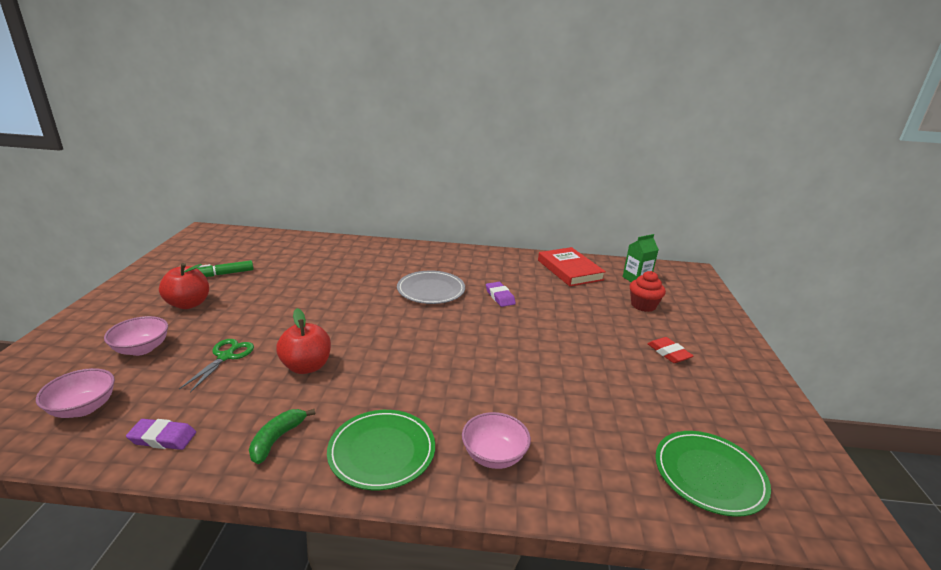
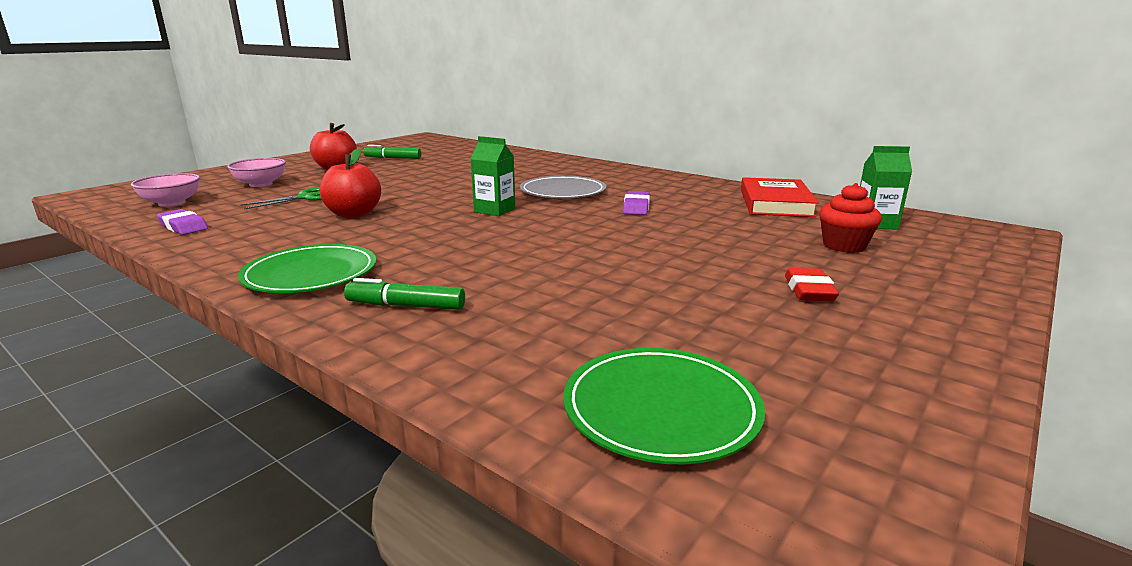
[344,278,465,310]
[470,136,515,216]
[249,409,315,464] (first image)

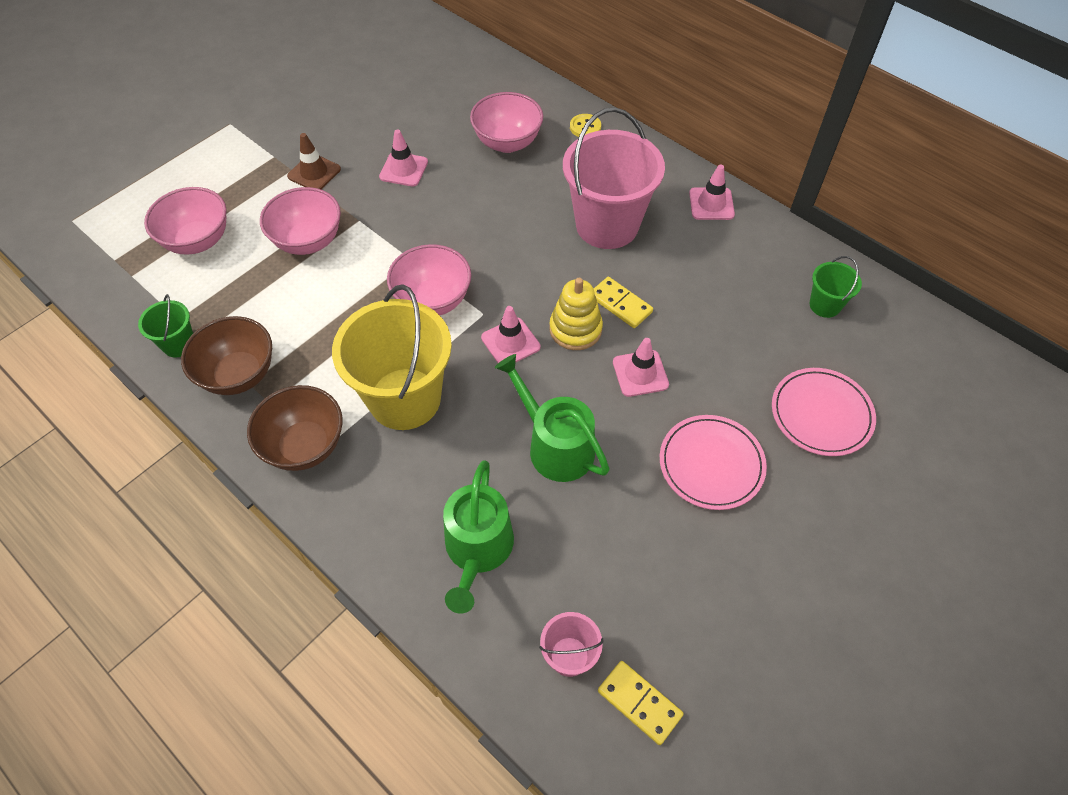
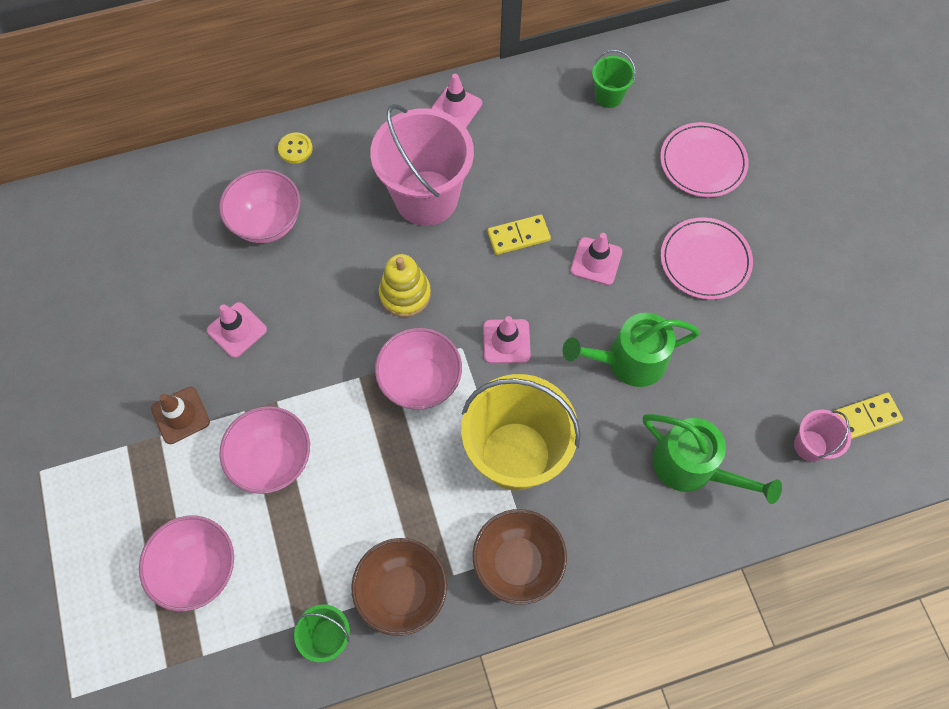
[379,254,431,317]

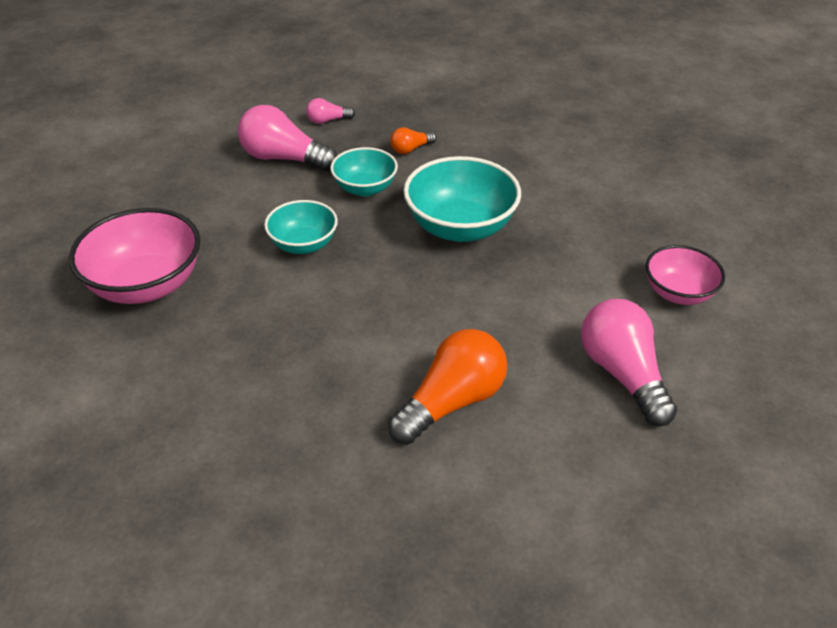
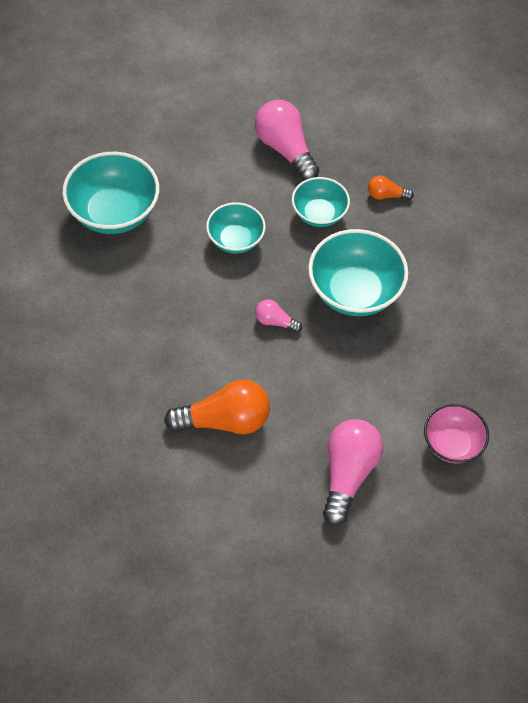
[62,152,159,234]
[255,300,302,333]

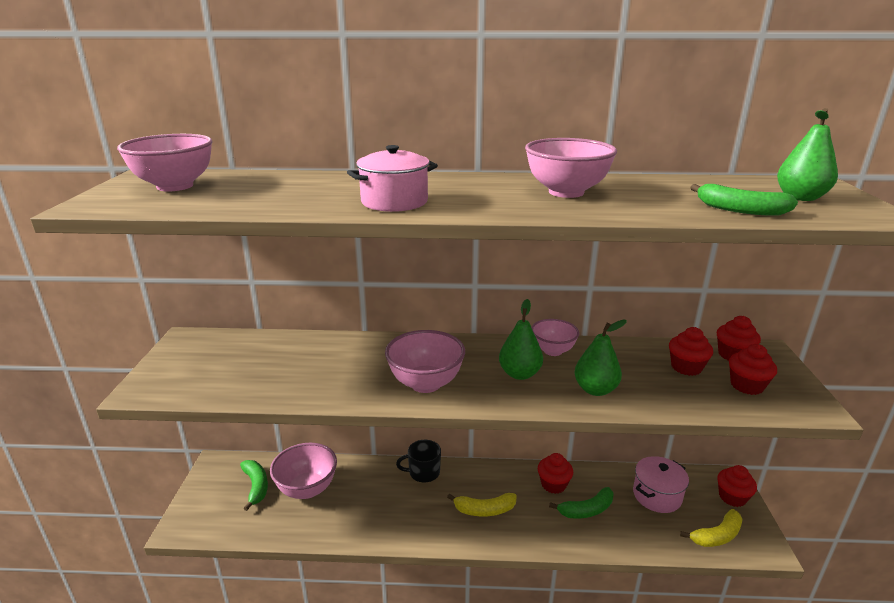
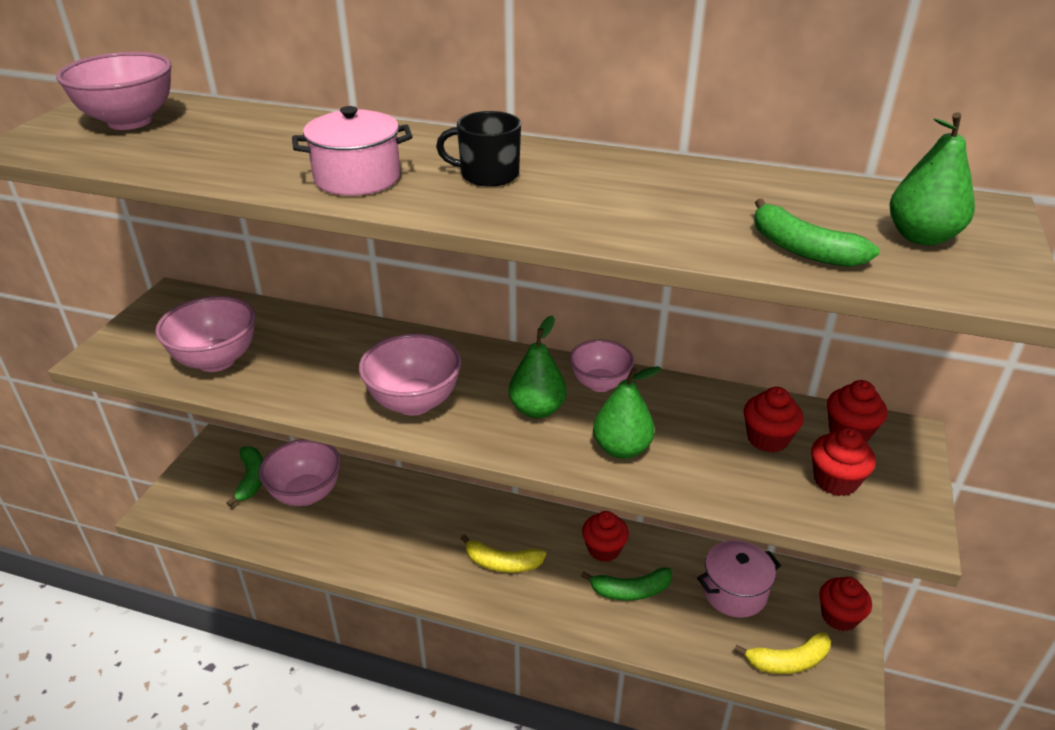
[155,296,255,372]
[436,111,521,187]

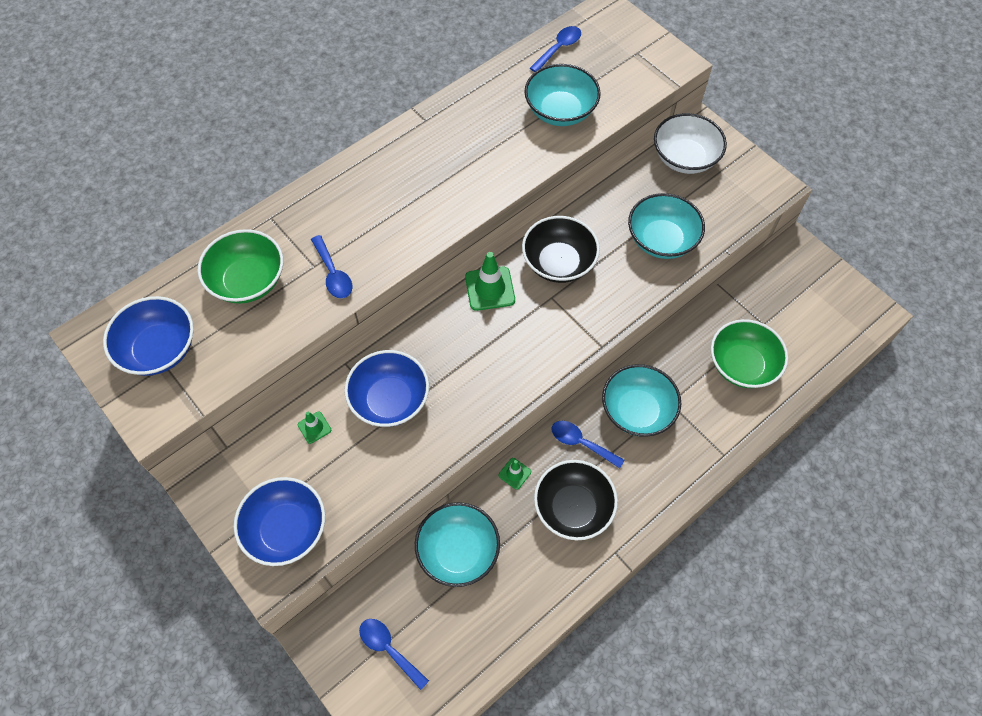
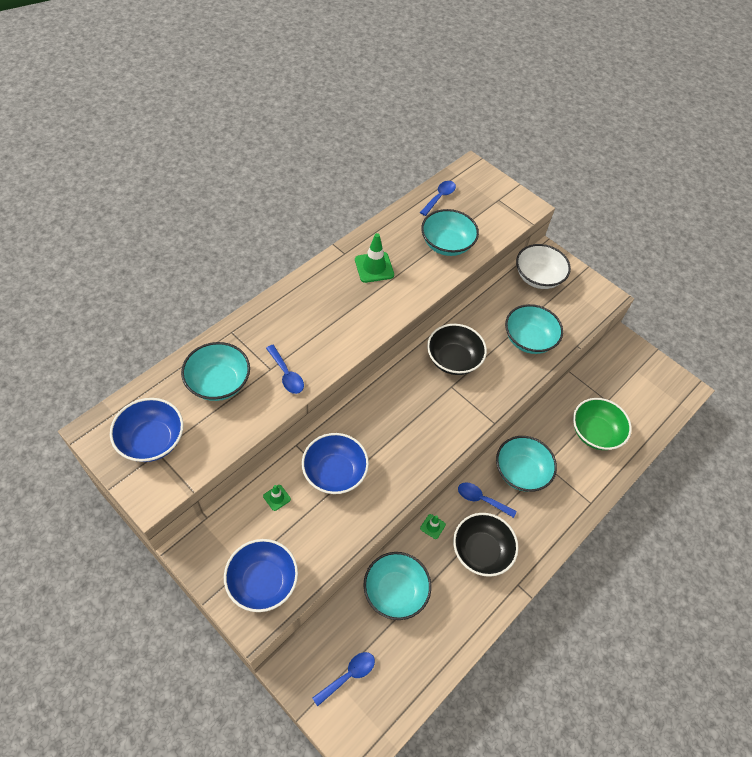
[181,342,250,401]
[312,652,375,706]
[355,233,394,283]

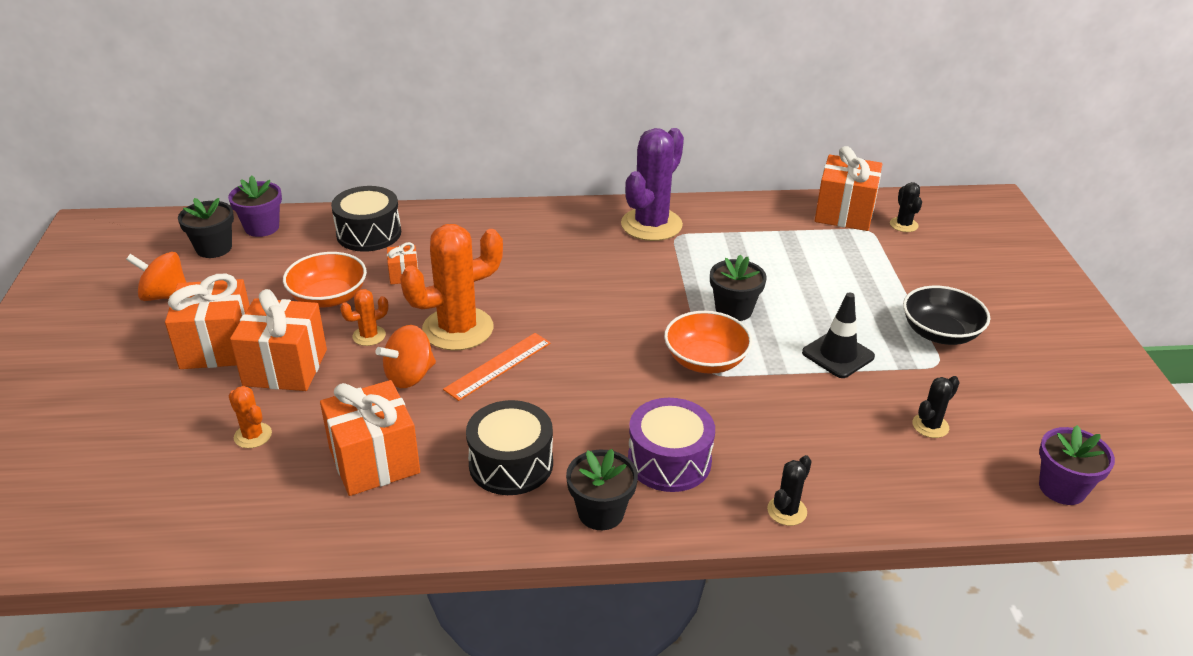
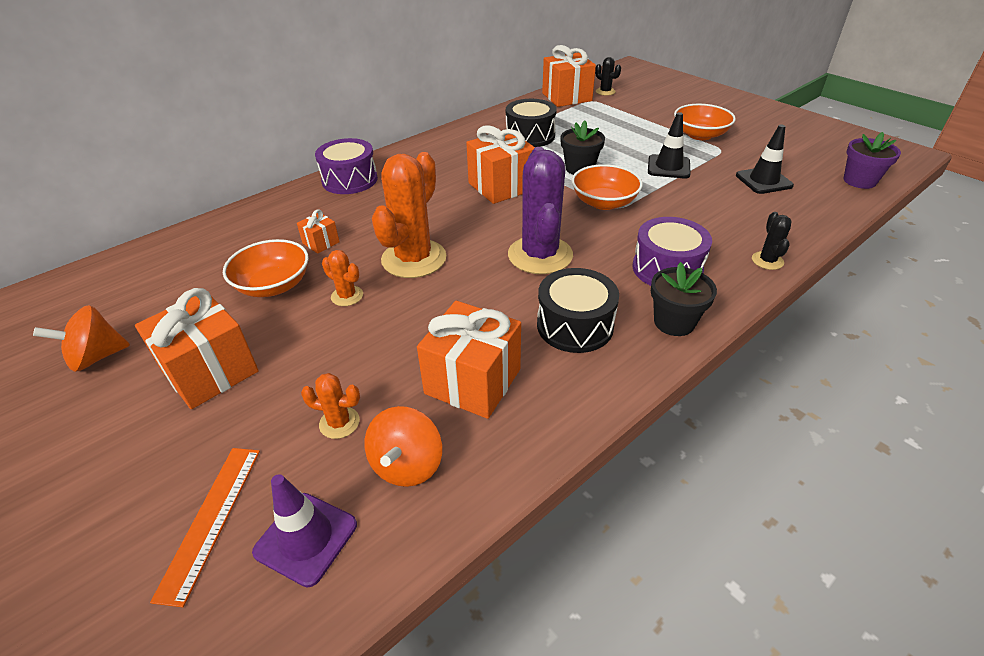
[150,448,260,607]
[252,474,357,587]
[315,138,378,194]
[322,250,363,306]
[365,406,442,487]
[466,125,535,204]
[506,99,557,147]
[508,147,573,274]
[674,104,736,140]
[736,125,794,194]
[178,198,234,258] (first image)
[228,175,282,237] (first image)

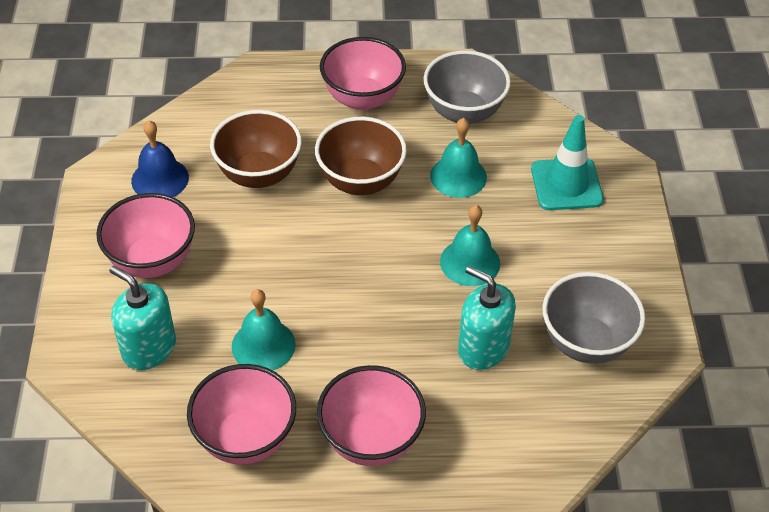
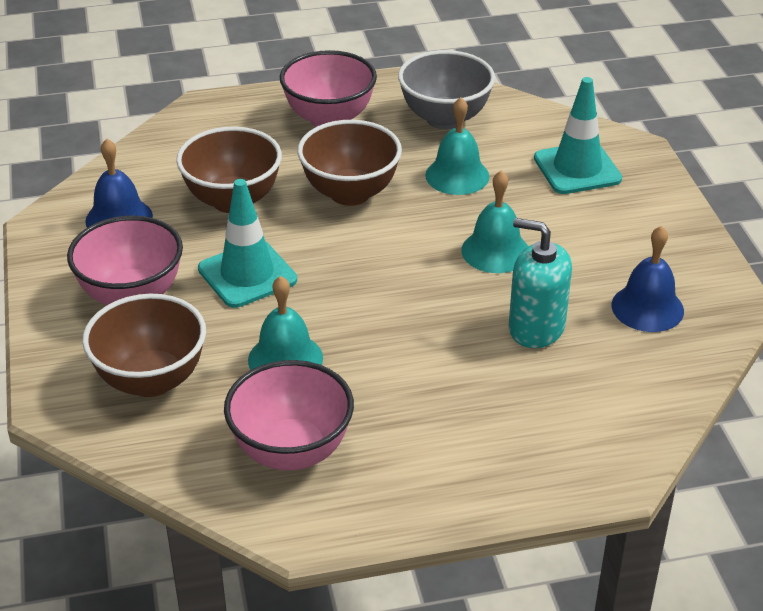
[82,294,206,397]
[198,179,297,308]
[612,226,684,332]
[317,365,426,466] (first image)

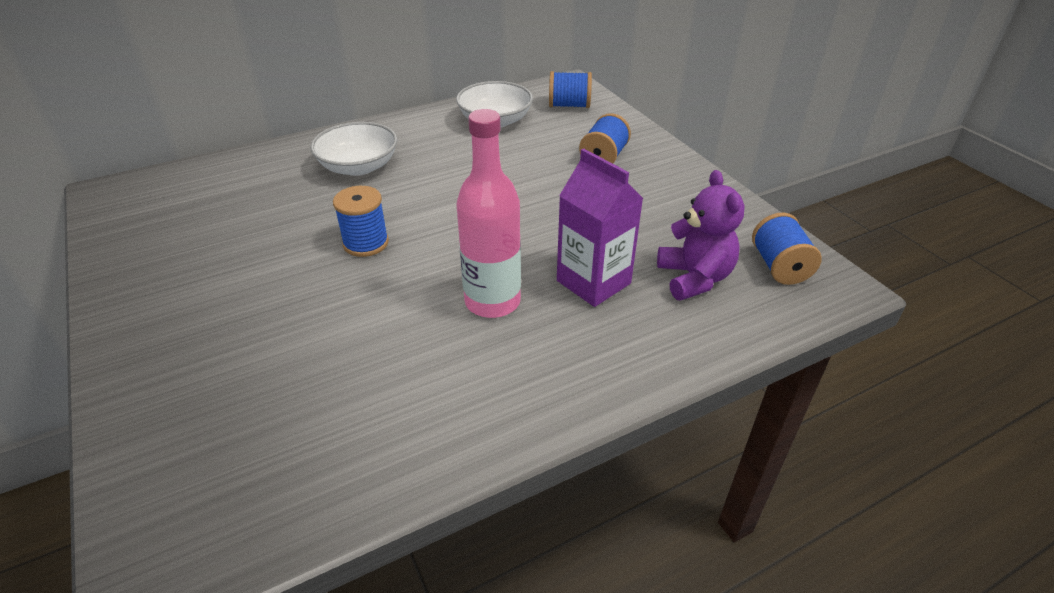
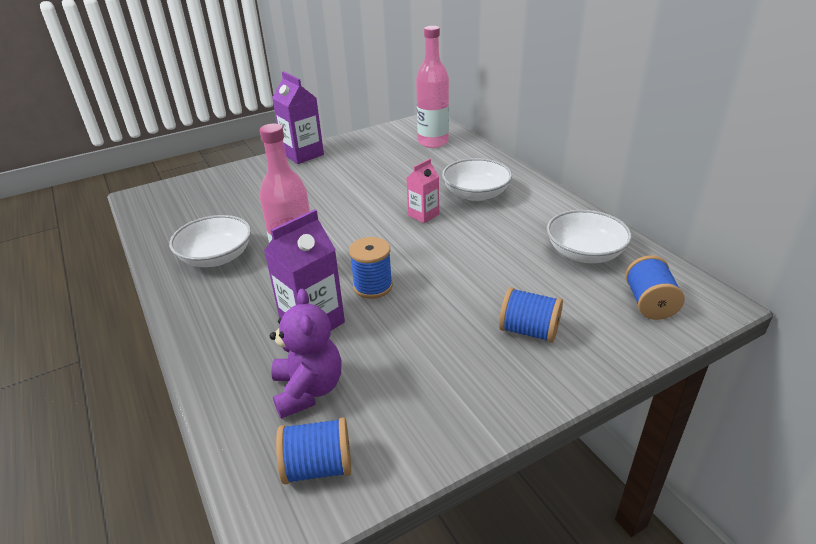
[169,215,251,267]
[270,289,341,419]
[272,71,324,164]
[349,237,393,299]
[407,159,439,223]
[416,26,449,148]

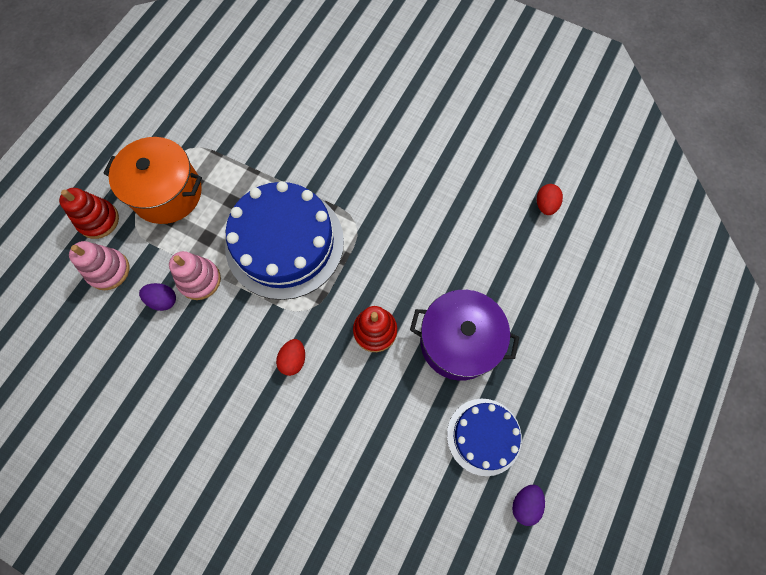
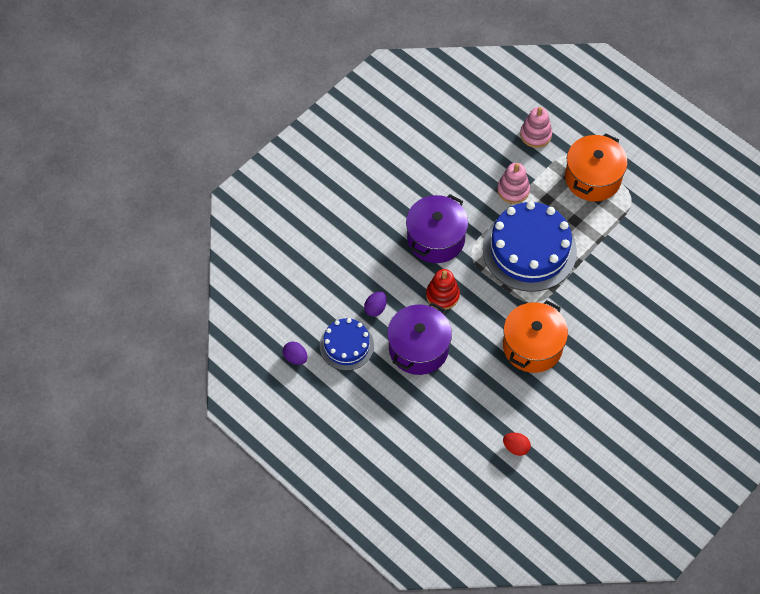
[364,291,387,317]
[406,194,468,263]
[503,300,568,373]
[59,188,119,239] (first image)

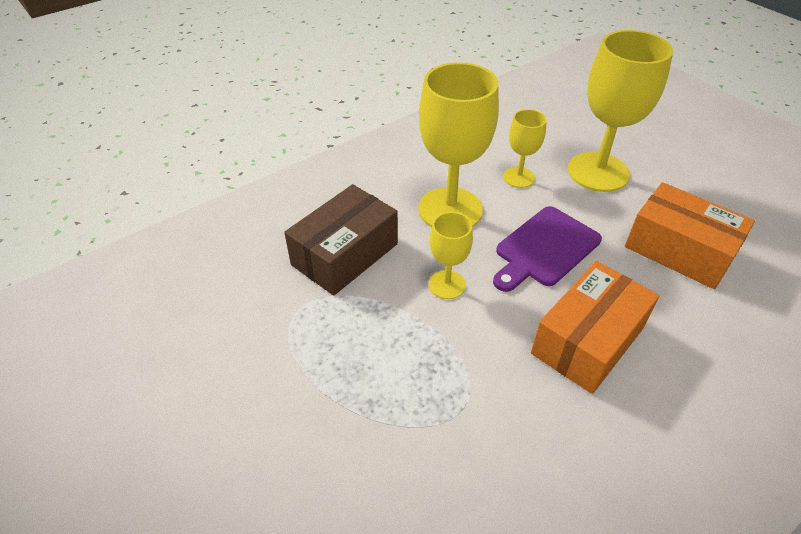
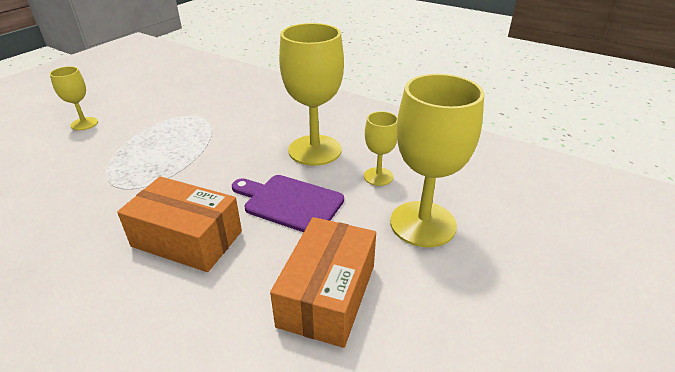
[50,66,98,130]
[284,184,398,296] (first image)

